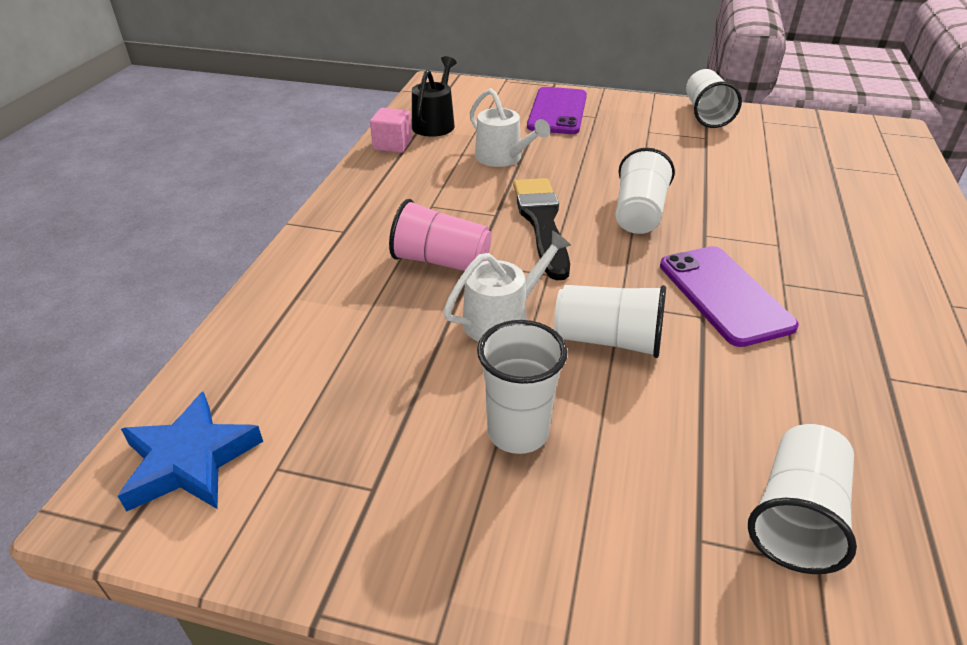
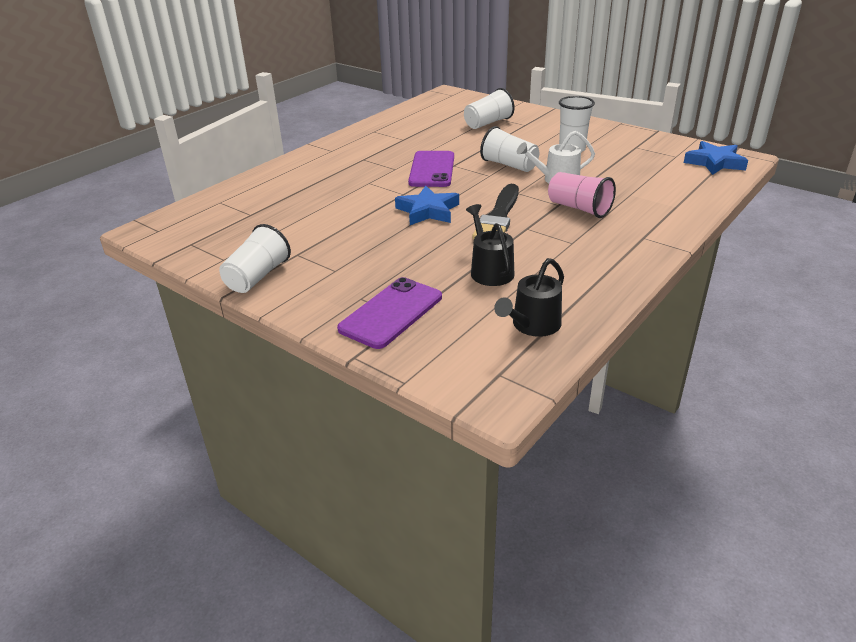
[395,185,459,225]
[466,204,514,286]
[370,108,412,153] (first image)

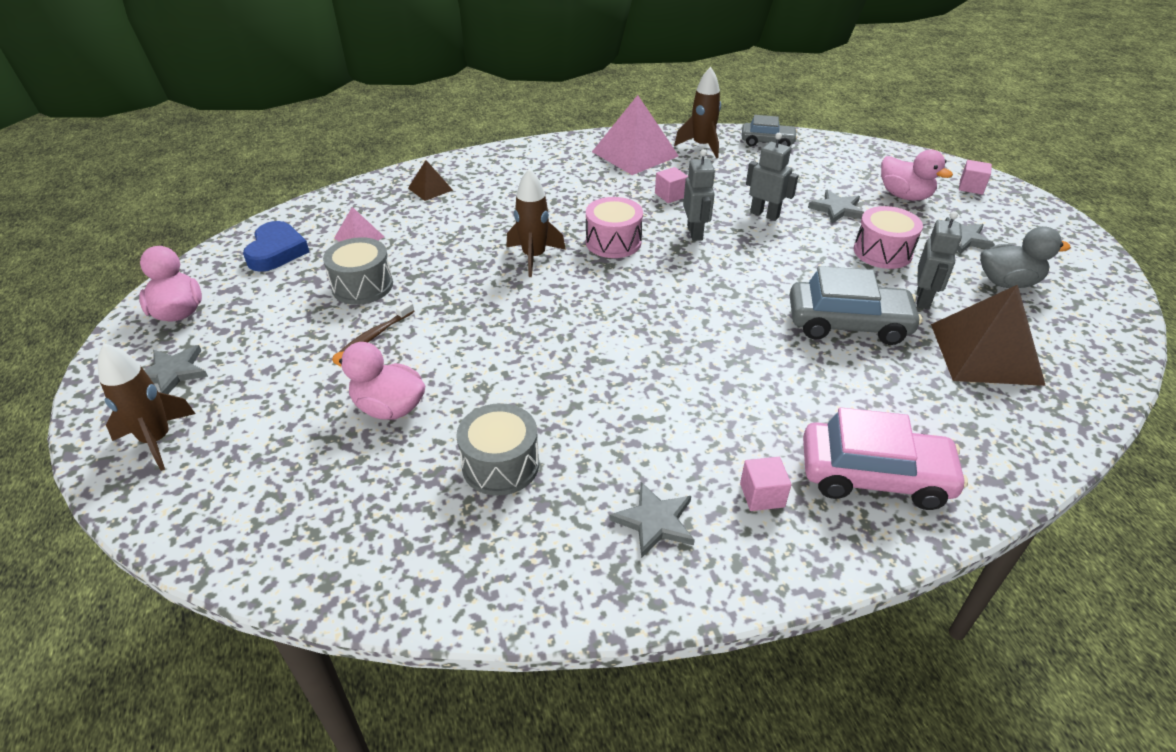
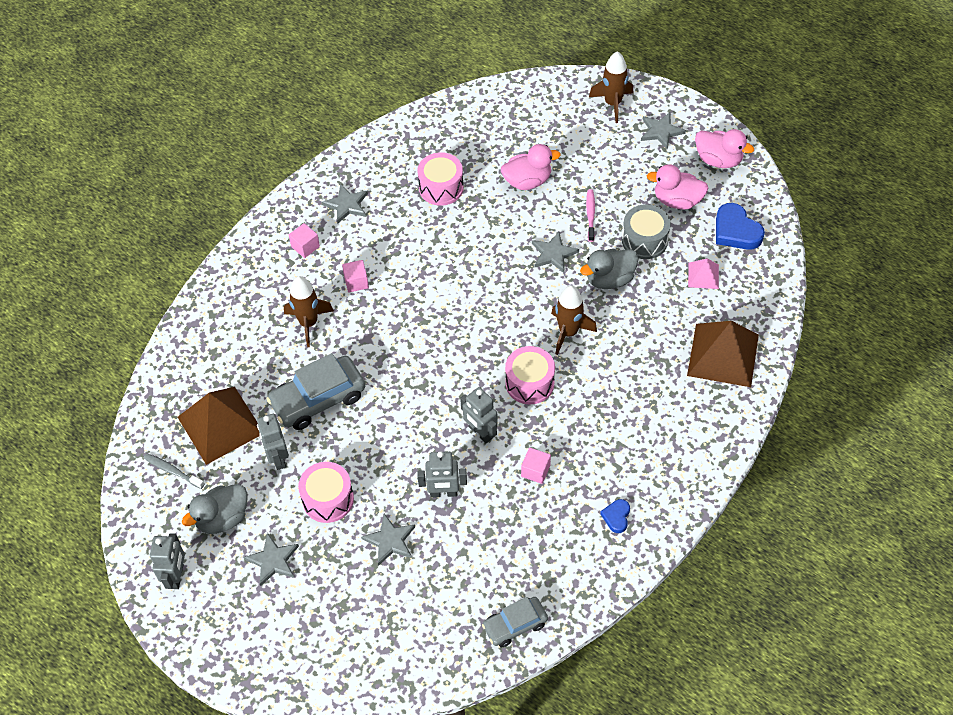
[143,453,205,489]
[150,533,185,589]
[284,276,334,347]
[342,260,369,293]
[417,152,464,206]
[532,232,579,273]
[580,249,638,289]
[586,189,595,242]
[600,499,630,533]
[647,164,709,210]
[687,321,759,387]
[803,407,968,510] (first image)

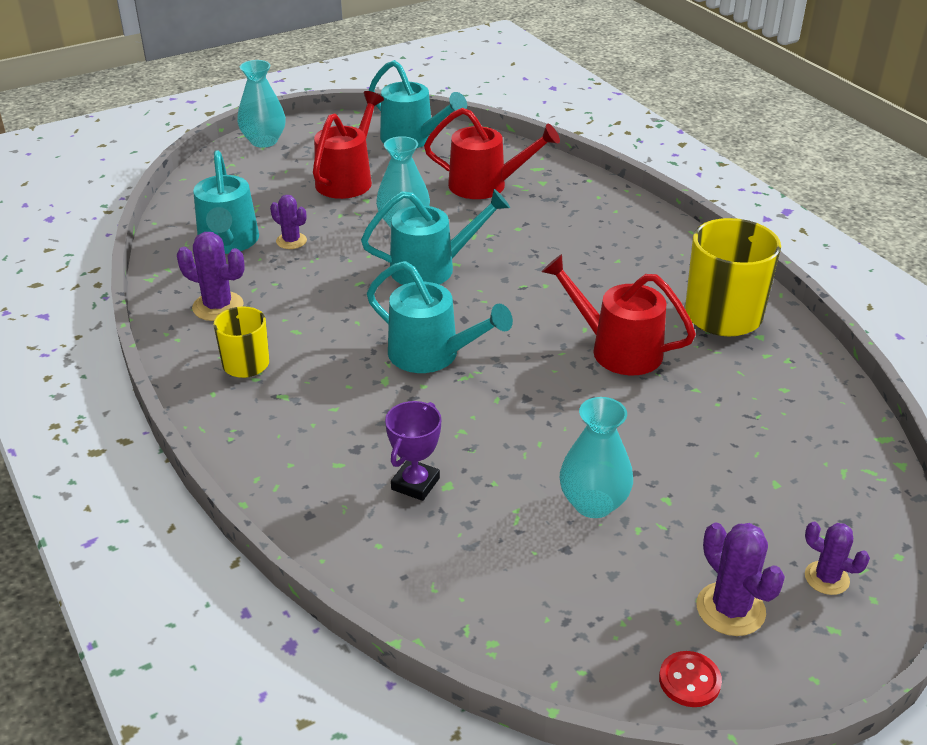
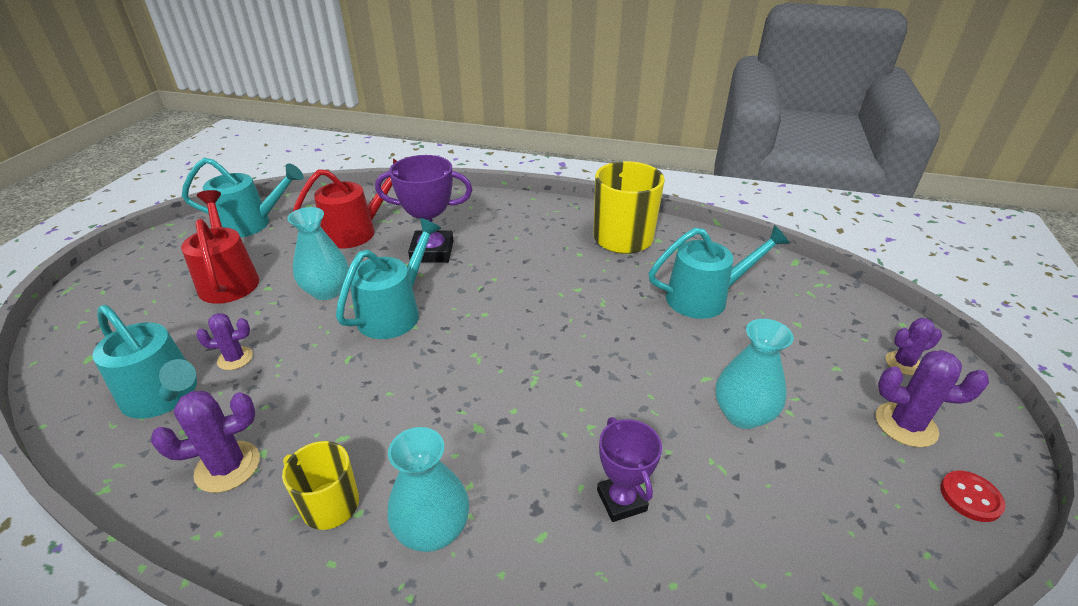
[375,155,472,263]
[387,427,469,552]
[649,225,790,319]
[541,254,696,375] (first image)

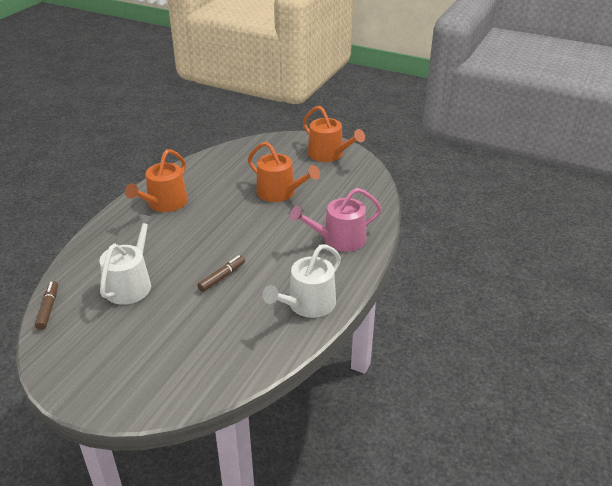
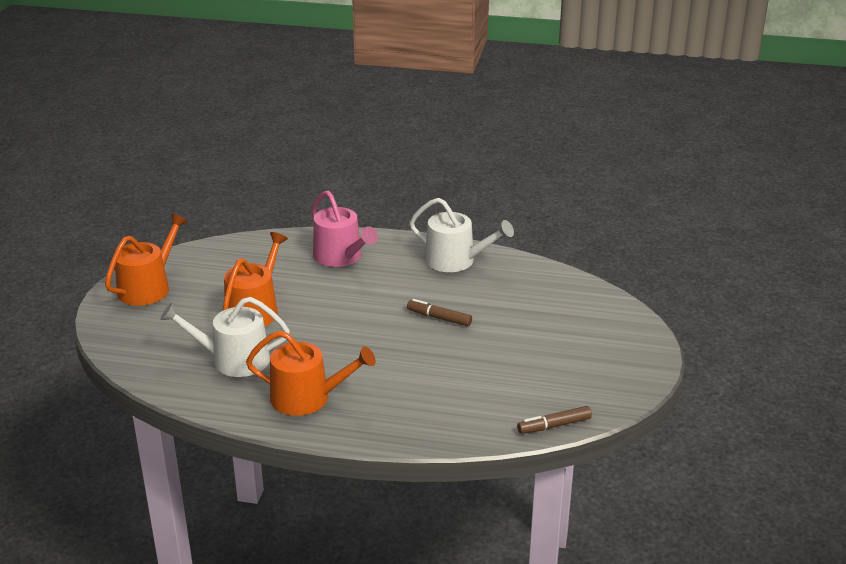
[160,297,290,377]

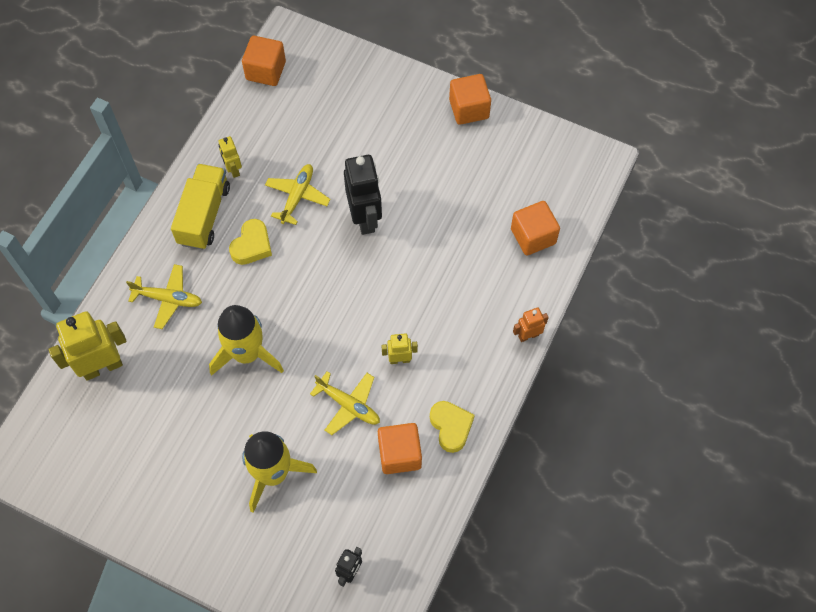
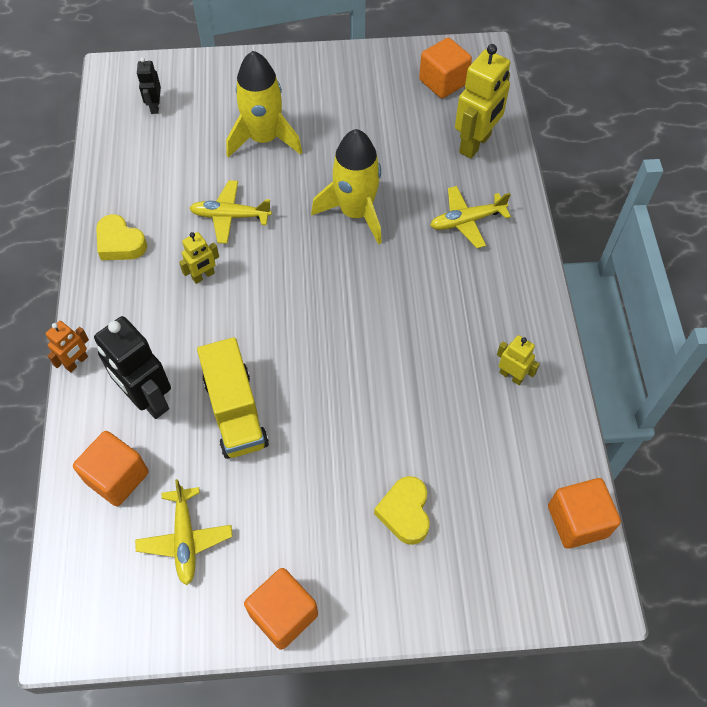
[94,316,171,419]
[135,479,233,585]
[197,337,269,459]
[374,476,430,545]
[419,37,472,99]

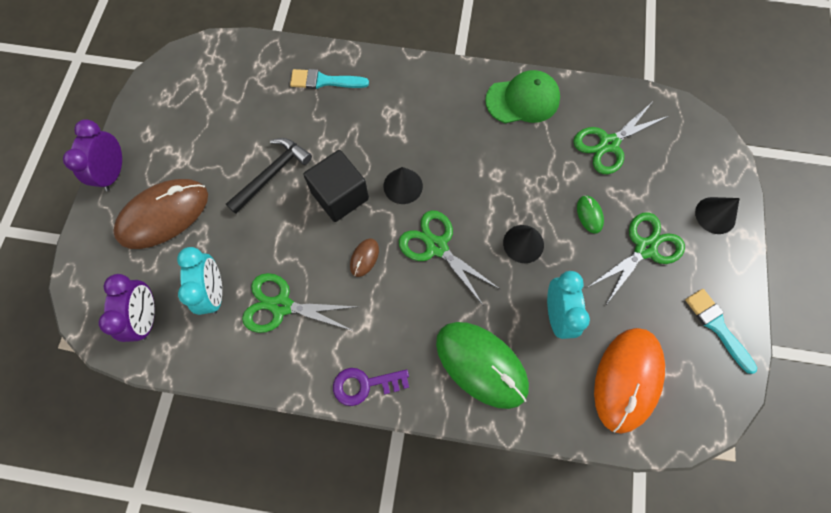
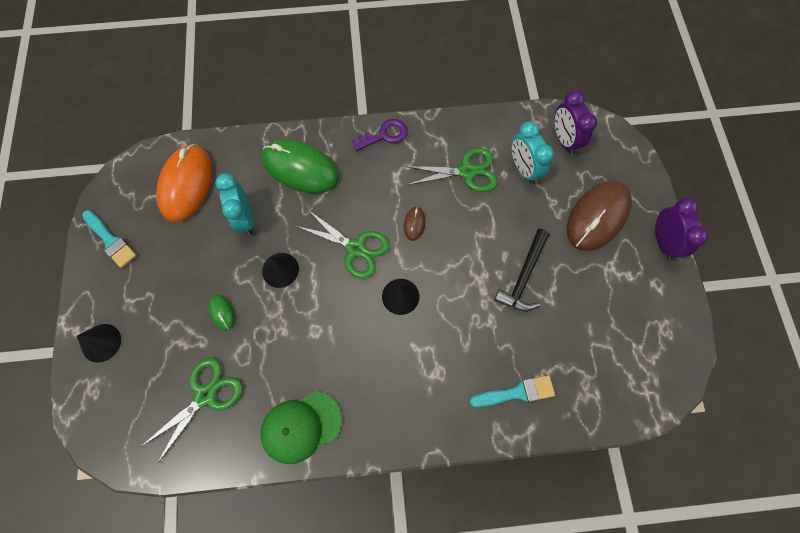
[303,150,369,222] (first image)
[588,212,685,306] (first image)

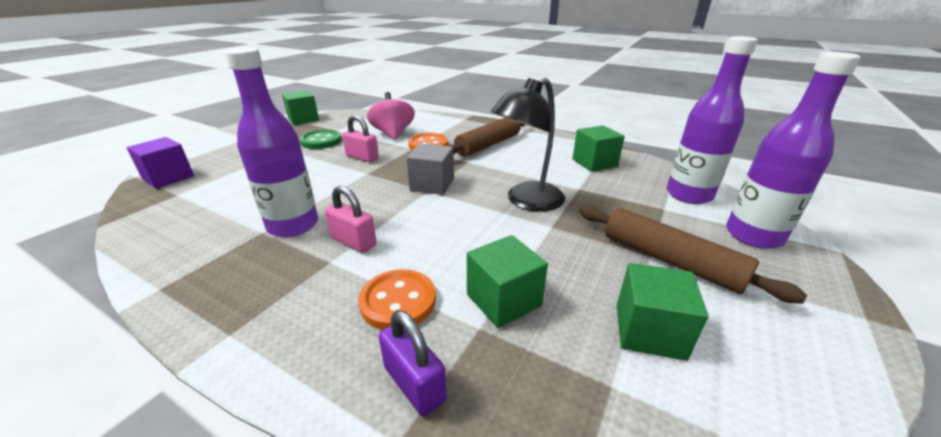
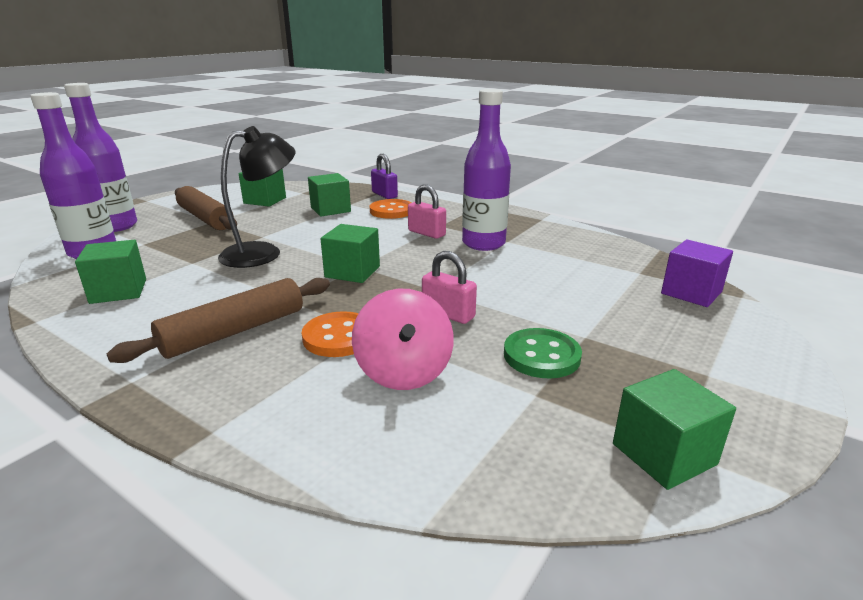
[321,224,380,283]

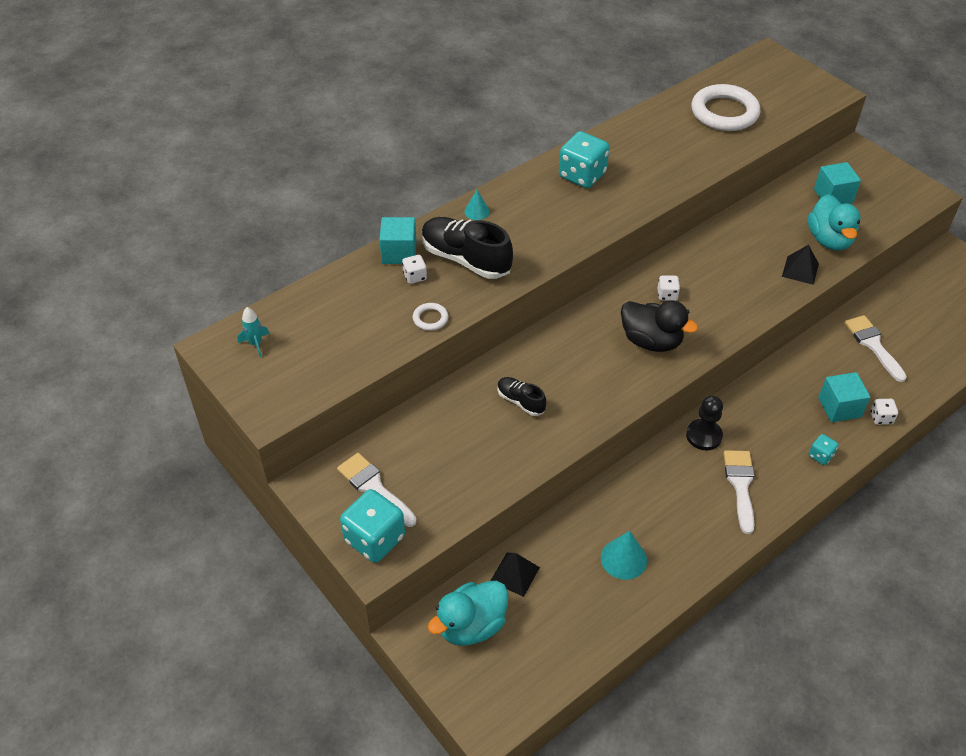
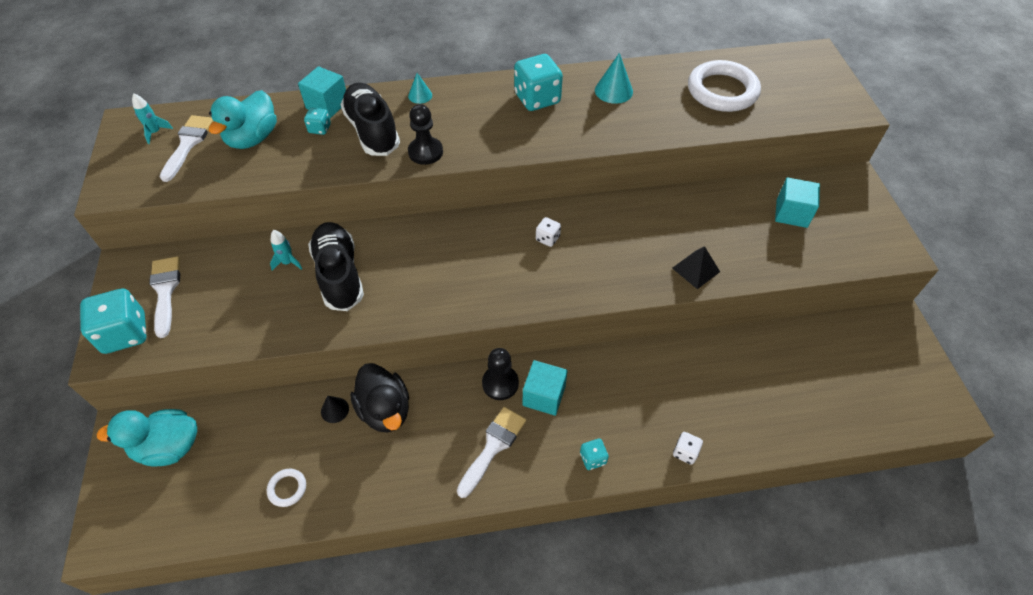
[160,115,214,182]
[209,90,277,149]
[267,469,306,507]
[270,230,302,270]
[304,108,331,135]
[308,222,364,311]
[321,396,349,423]
[350,363,409,433]
[408,104,443,165]
[523,360,568,416]
[595,53,633,104]
[490,552,540,597] (first image)

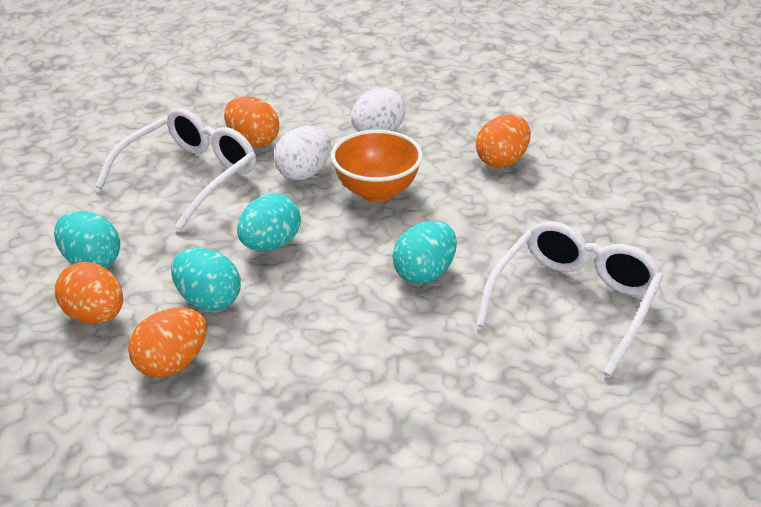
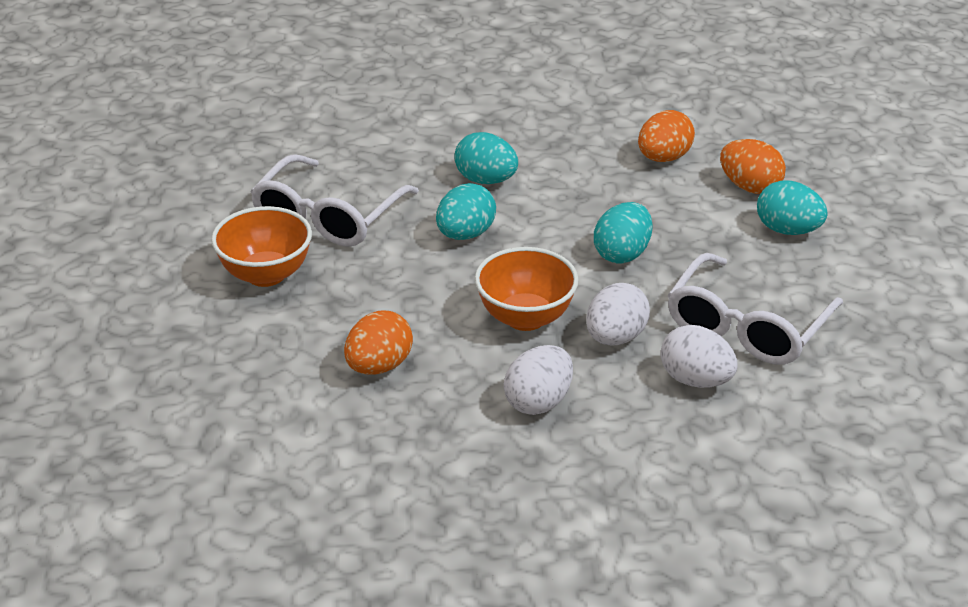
[211,206,312,287]
[454,132,518,184]
[660,325,737,388]

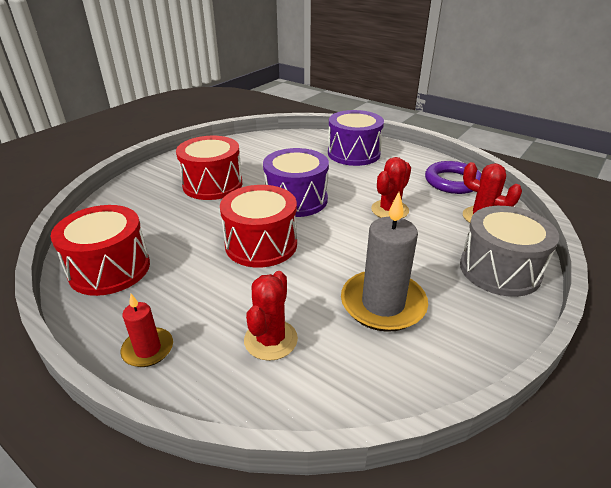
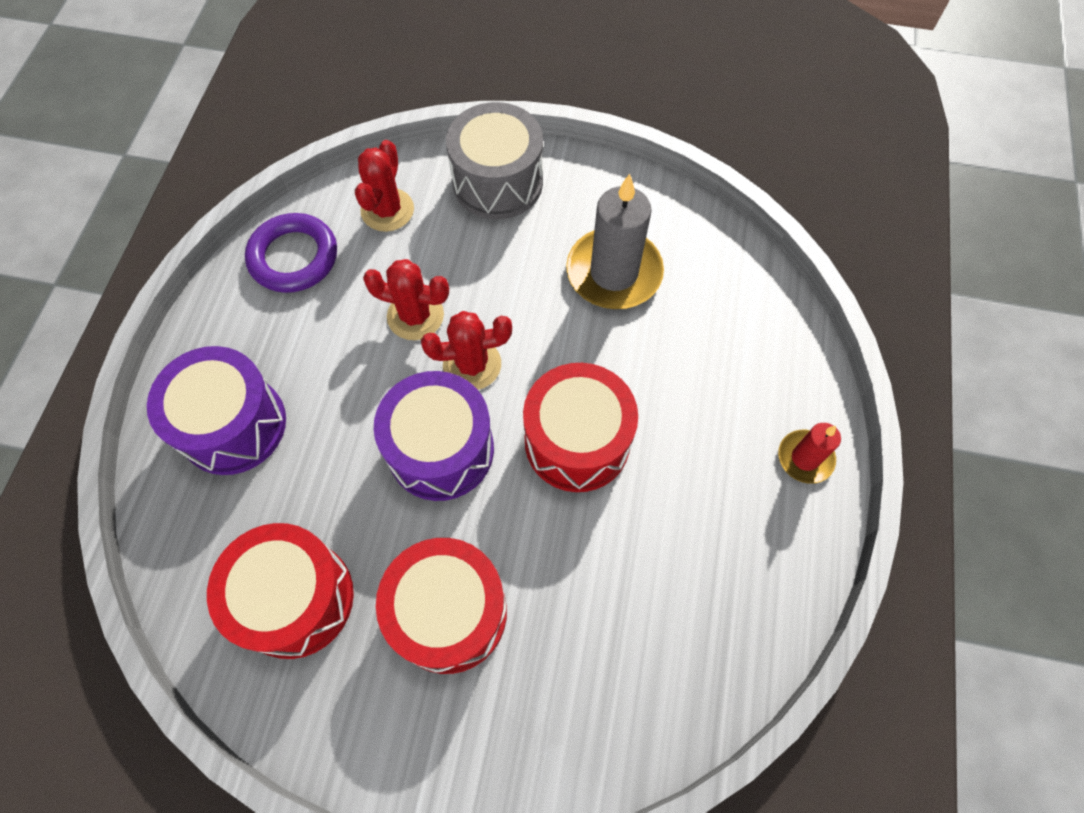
[207,523,354,659]
[421,311,512,390]

